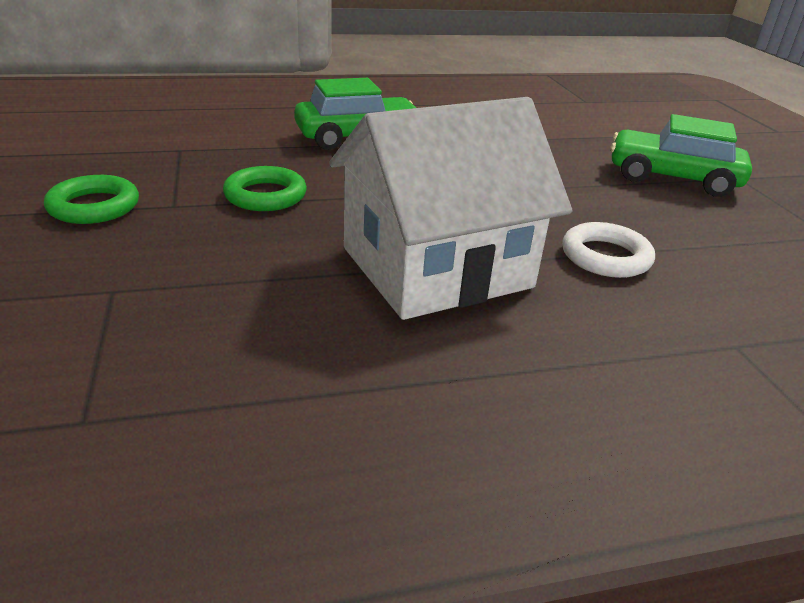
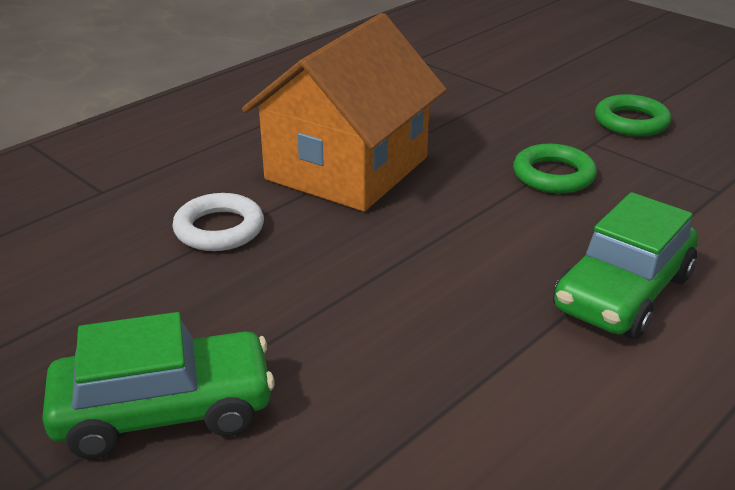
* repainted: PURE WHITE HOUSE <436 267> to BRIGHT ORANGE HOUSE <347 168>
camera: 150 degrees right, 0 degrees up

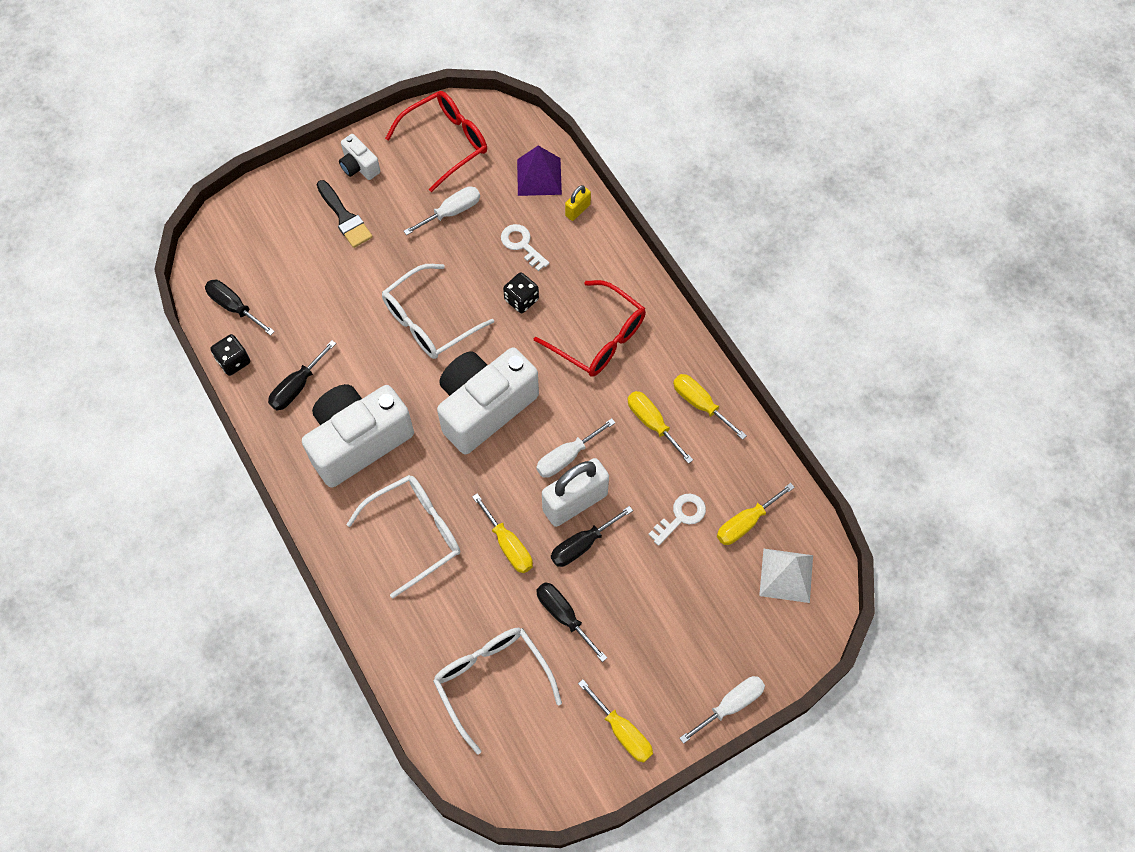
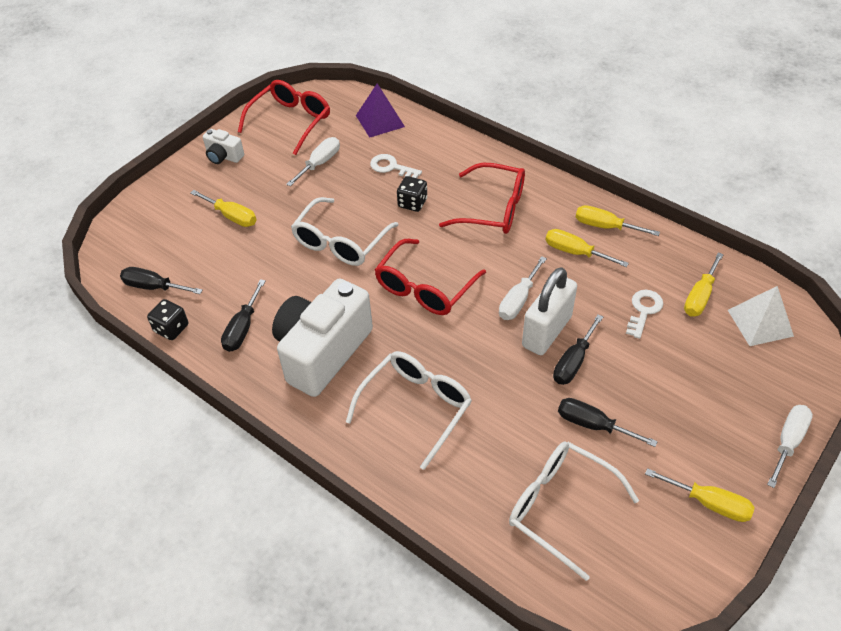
* gone: EBONY PAINTBRUSH <345 217>
* gone: YELLOW LOCK <577 210>
* swapped: PURE WHITE CAMERA <484 407> to CRIMSON EYEGLASSES <424 288>
* shifted: YELLOW SCREWDRIVER <508 545> to <232 216>
camera: 20 degrees left, 15 degrees down

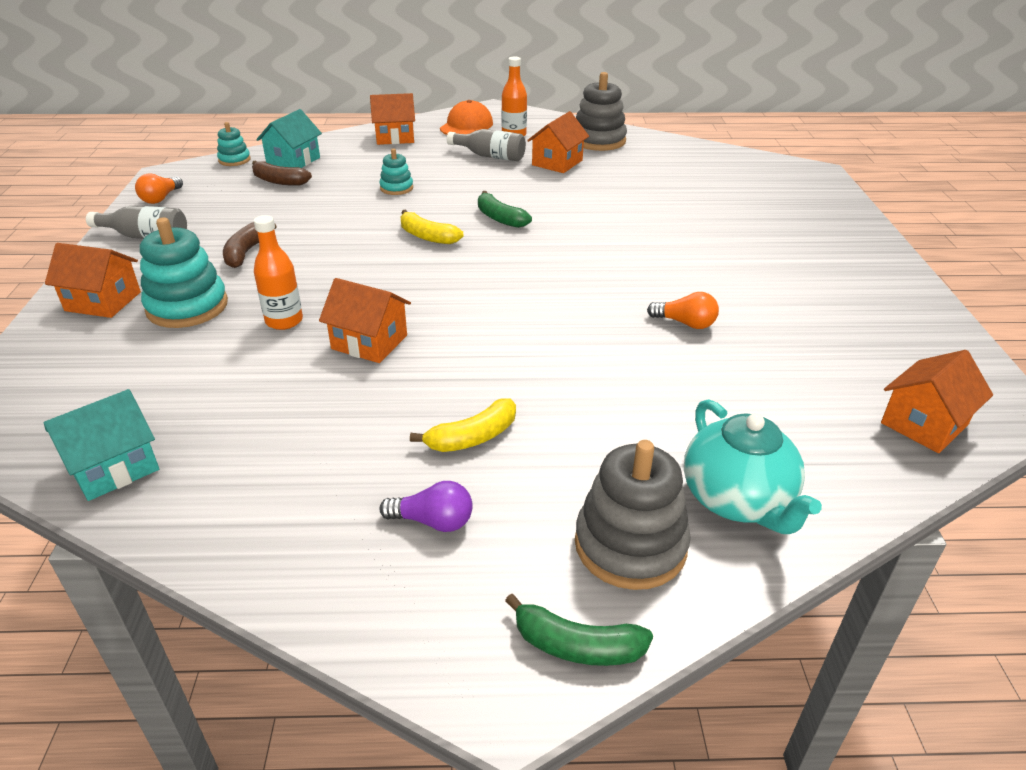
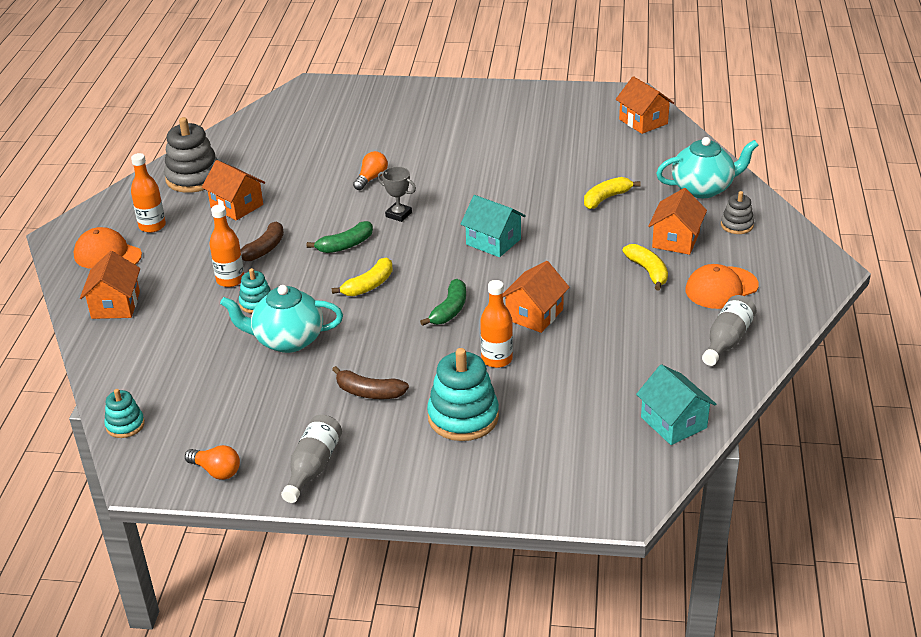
* shifted: AQUA HOUSE <293 161> to <493 242>
* shifted: GREY DRINK BOTTLE <490 156> to <727 340>
* shifted: BROWN TOY BANANA <279 181> to <263 249>
* shifted: BRIGHT ORANGE HOUSE <103 301> to <675 240>
* shifted: BRIGHT ORANGE LIGHTBULB <685 323> to <371 178>
* scaled: GREY STACKING RINGS <630 545> = <736 225> x0.54
* swapped: PURPLE LIGHTBULB <433 521> to BRIGHT ORANGE BASEBALL CAP <721 288>
* shifted: EMERALD TOY BANANA <576 645> to <449 310>
* new: GREY PRIZE CUP <398 214>
* new: YELLOW TOY BANANA <606 198>
* new: BRIGHT ORANGE DRINK BOTTLE <230 280>
* new: AQUA TEAPOT <287 340>
camera: 80 degrees left, 0 degrees up

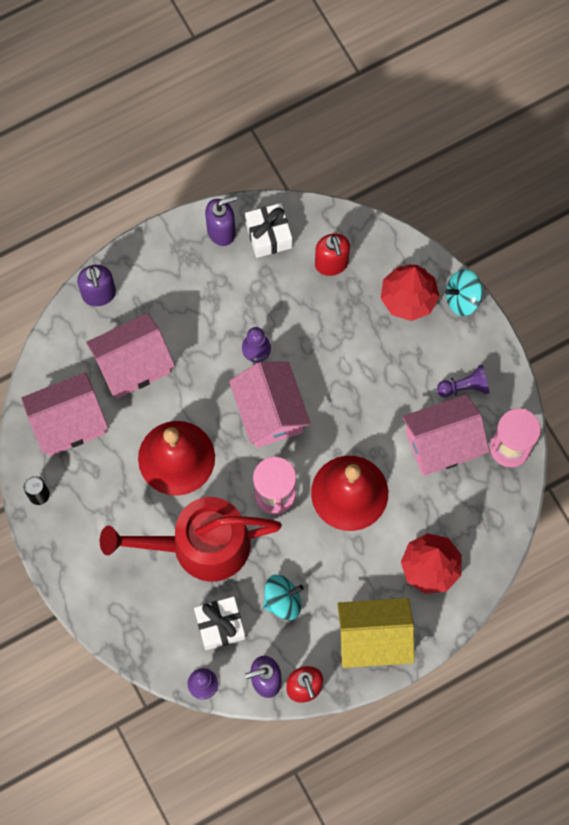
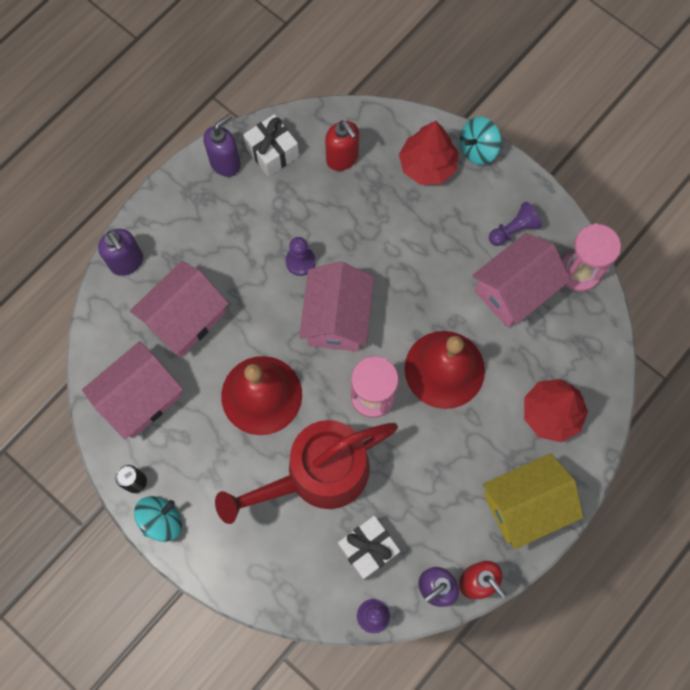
* rotated: ROSE-PINK HOUSE <270 412> = <337 318> 45 degrees clockwise
* shifted: AQUA WHIRLIGIG <282 600> to <162 520>
camera: 20 degrees left, 0 degrees up

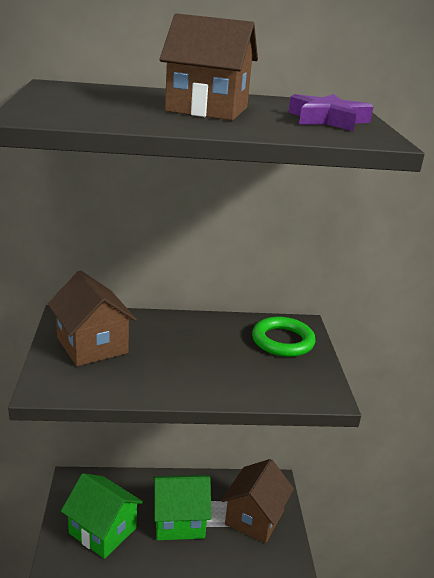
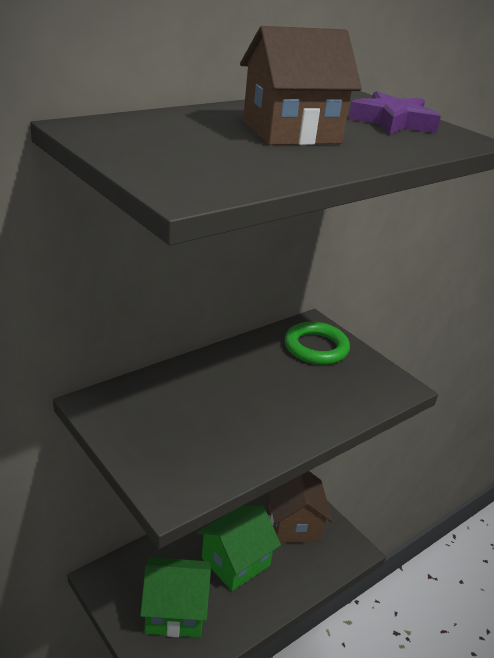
* gone: BROWN HOUSE <92 345>
camera: 35 degrees left, 5 degrees up

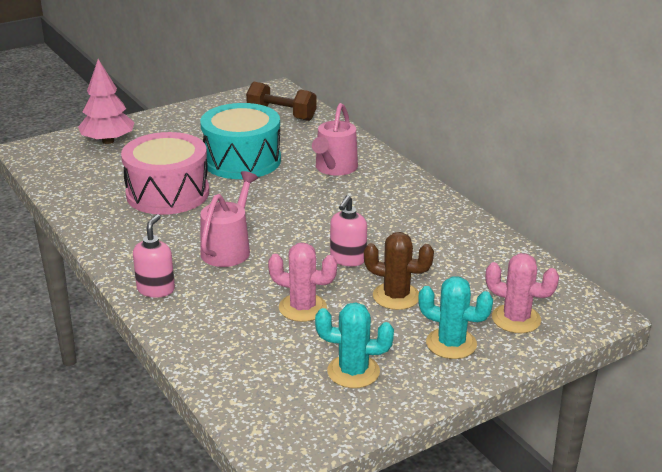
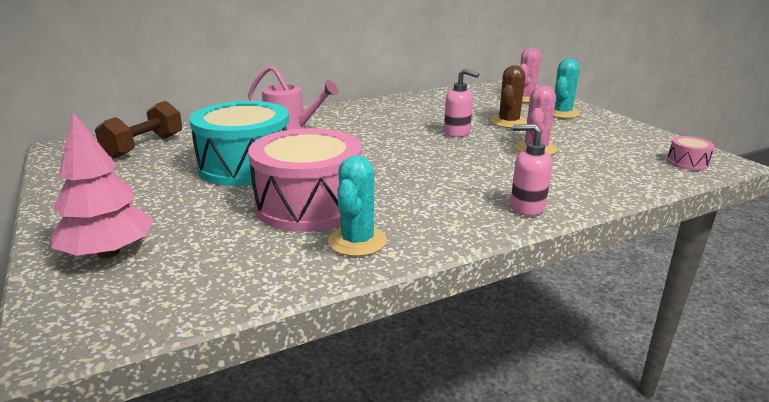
* gone: ROSE-PINK WATERING POT <228 249>
* shifted: AQUA CACTUS <353 371> to <357 241>
* new: ROSE-PINK TOY DRUM <687 163>
camera: 85 degrees left, 5 degrees down

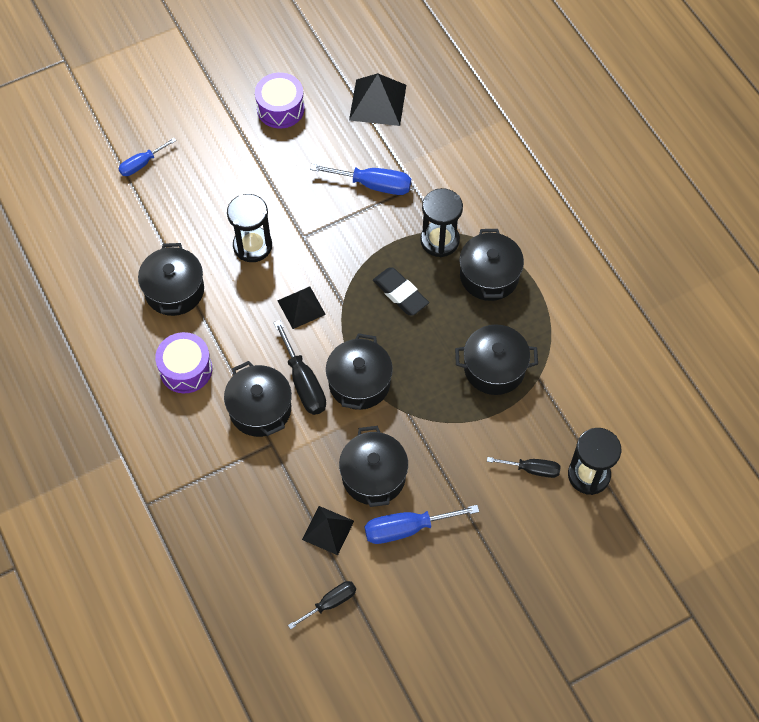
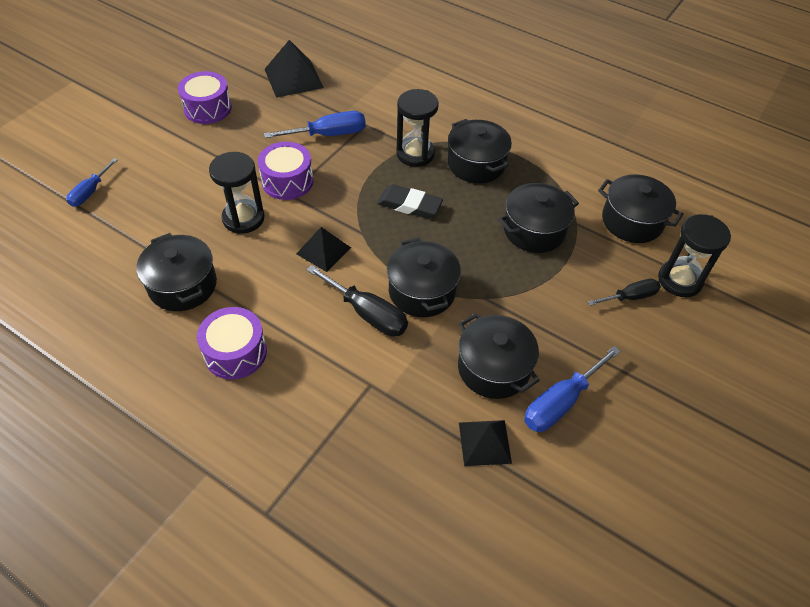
* shifted: EBONY POT <260 409> to <632 221>
* gone: EBONY SCREWDRIVER <330 603>
* new: PURPLE TOY DRUM <287 181>
camera: 30 degrees left, 10 degrees down

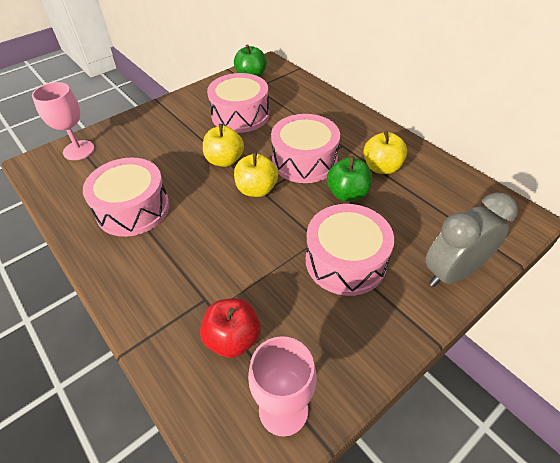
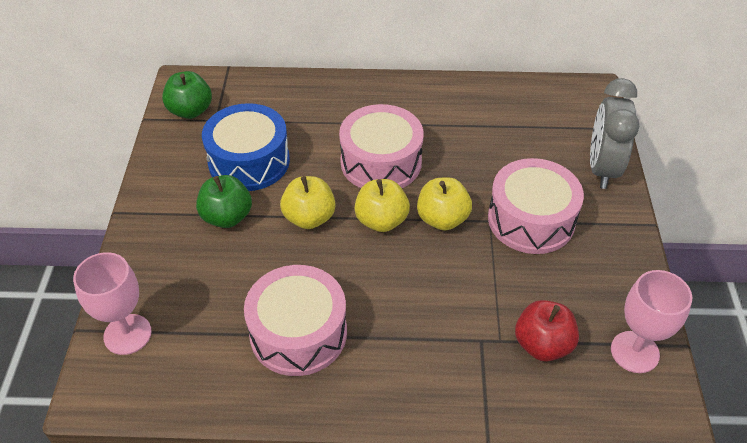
* repainted: ROSE-PINK TOY DRUM <240 115> to COBALT TOY DRUM <249 161>
* shifted: YELLOW TOY APPLE <382 167> to <442 219>
* shifted: EMERALD TOY APPLE <347 194> to <227 217>
camera: 50 degrees left, 0 degrees up

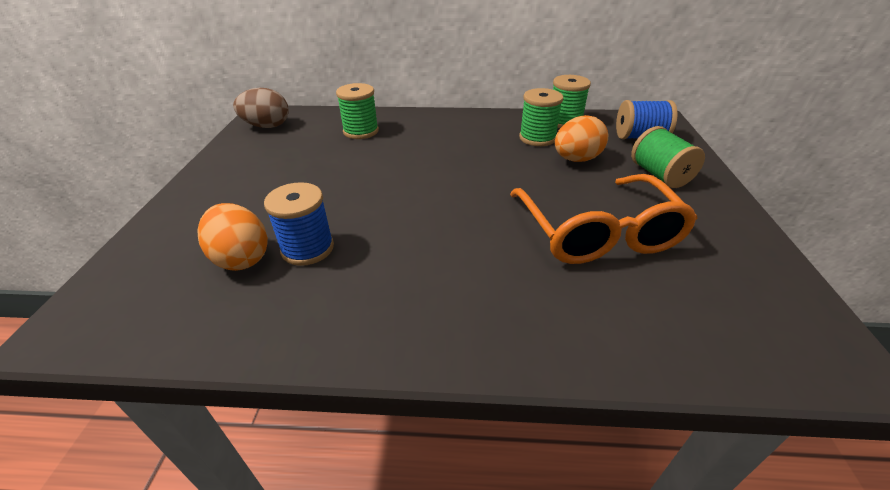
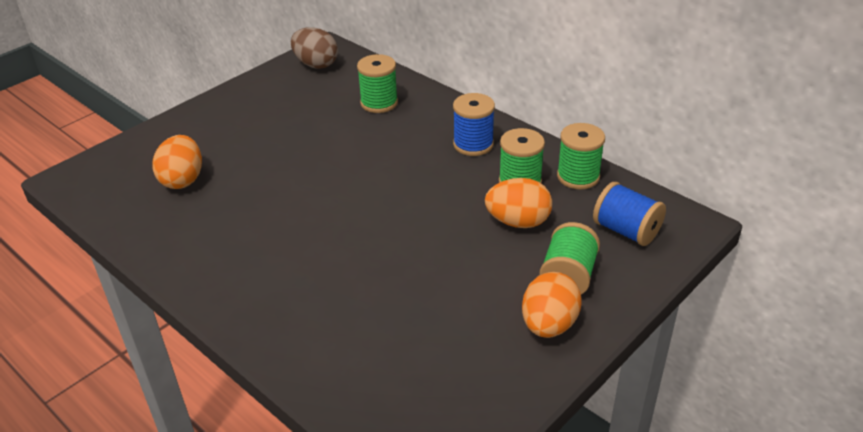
* gone: BRIGHT ORANGE EYEGLASSES <597 233>
* shifted: COBALT BOBBIN <307 248> to <473 144>
* new: BRIGHT ORANGE EGG SHAPE <548 325>
camera: 40 degrees right, 0 degrees up

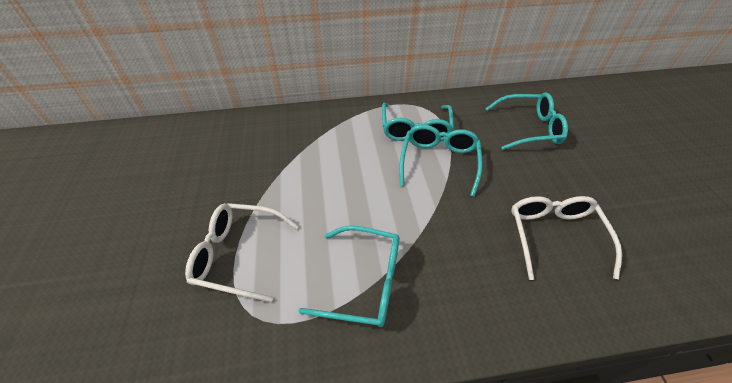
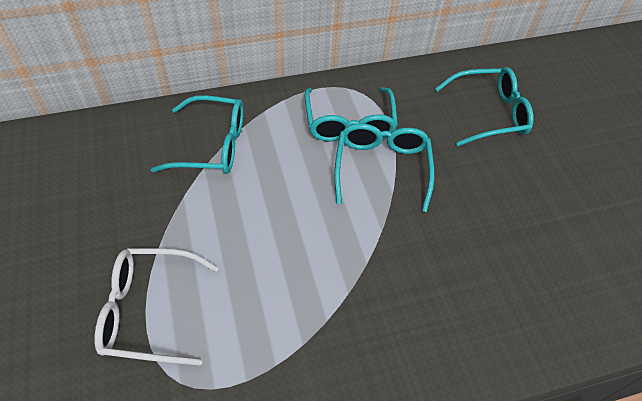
* gone: PURE WHITE EYEGLASSES <554 236>
* shifted: AQUA EYEGLASSES <364 282> to <212 145>
camera: 10 degrees left, 5 degrees up

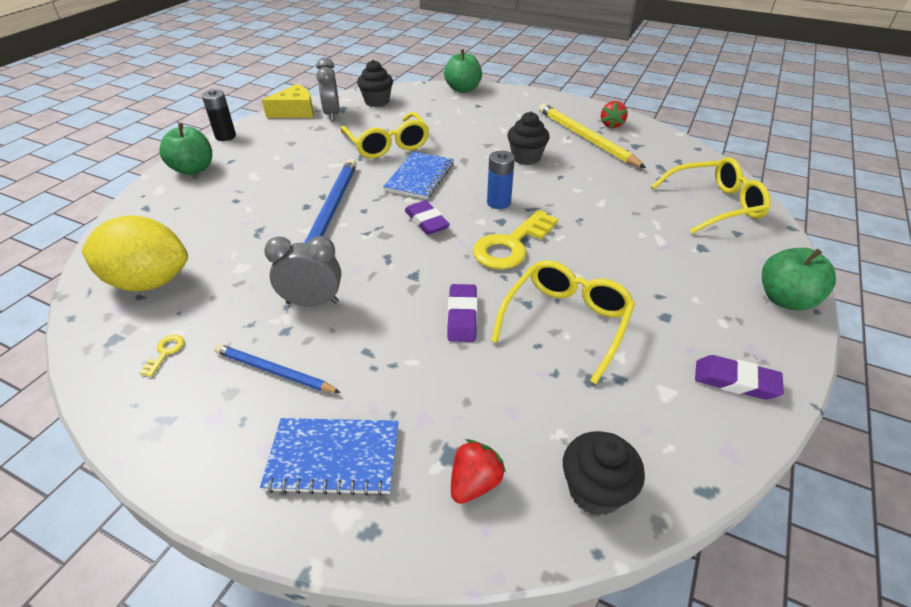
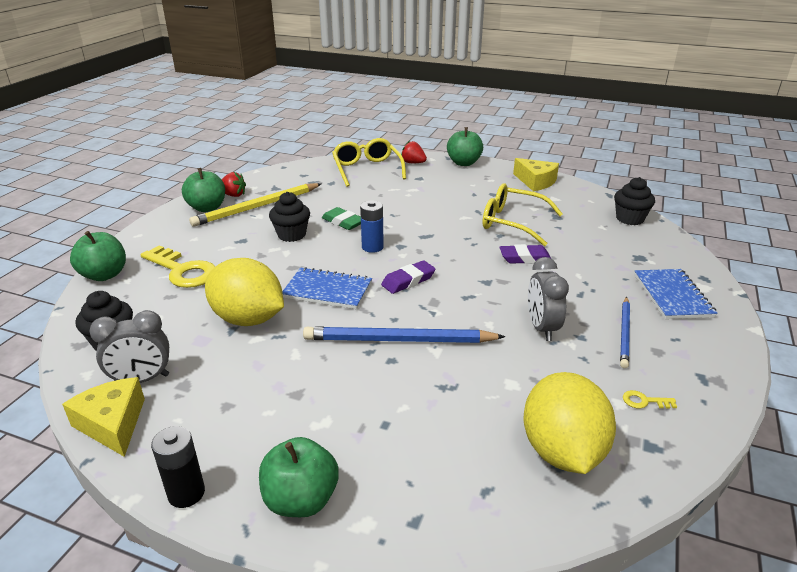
* swapped: YELLOW EYEGLASSES <387 144> to YELLOW LEMON <248 319>
* shifted: YELLOW KEY <511 245> to <183 271>
* swapped: PURPLE PENCIL ERASER <735 381> to YELLOW CHEESE WEDGE <536 182>
* shifted: CRIMSON STRAWBERRY <474 483> to <413 163>
* new: EMERALD TOY APPLE <207 208>
* new: EMERALD PENCIL ERASER <343 222>
camera: 95 degrees left, 10 degrees down

